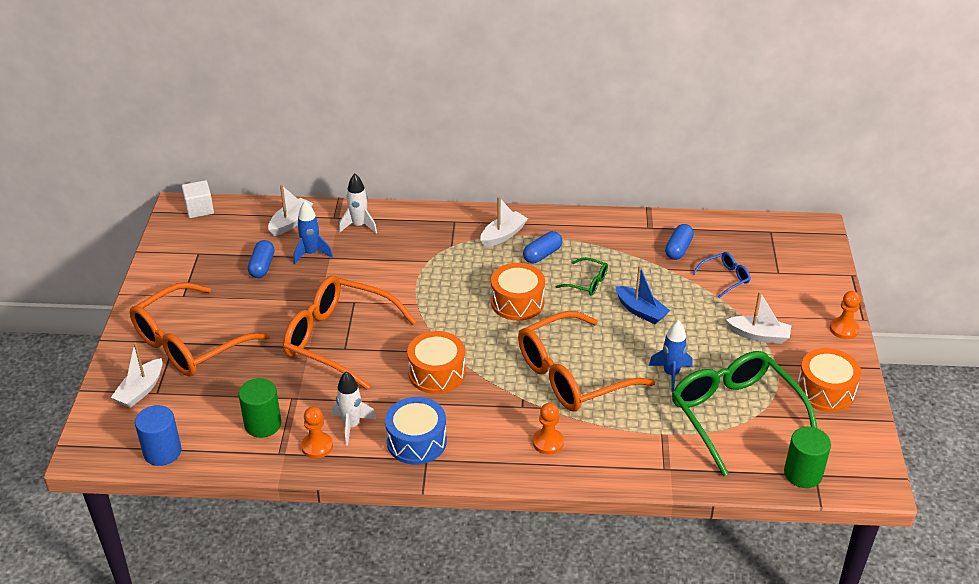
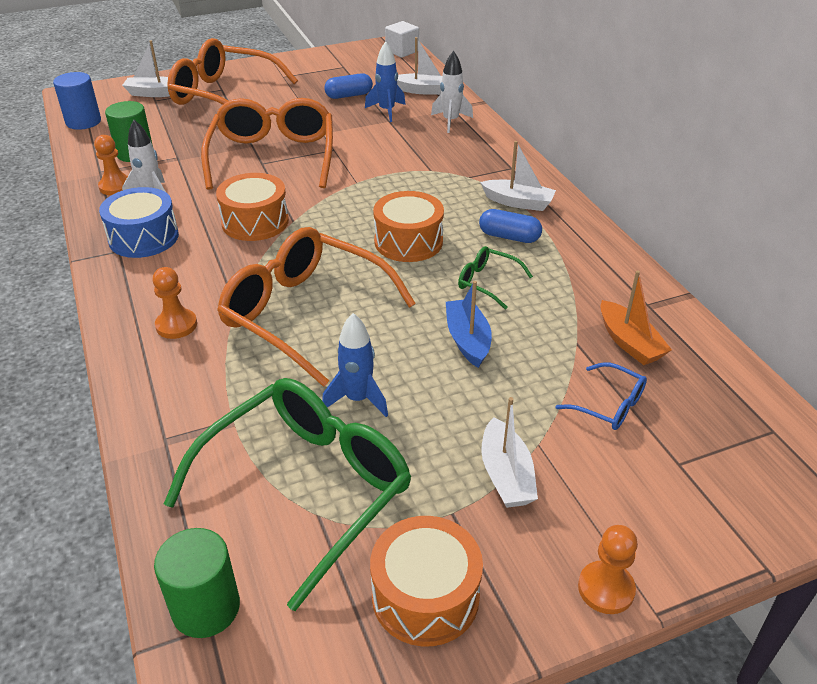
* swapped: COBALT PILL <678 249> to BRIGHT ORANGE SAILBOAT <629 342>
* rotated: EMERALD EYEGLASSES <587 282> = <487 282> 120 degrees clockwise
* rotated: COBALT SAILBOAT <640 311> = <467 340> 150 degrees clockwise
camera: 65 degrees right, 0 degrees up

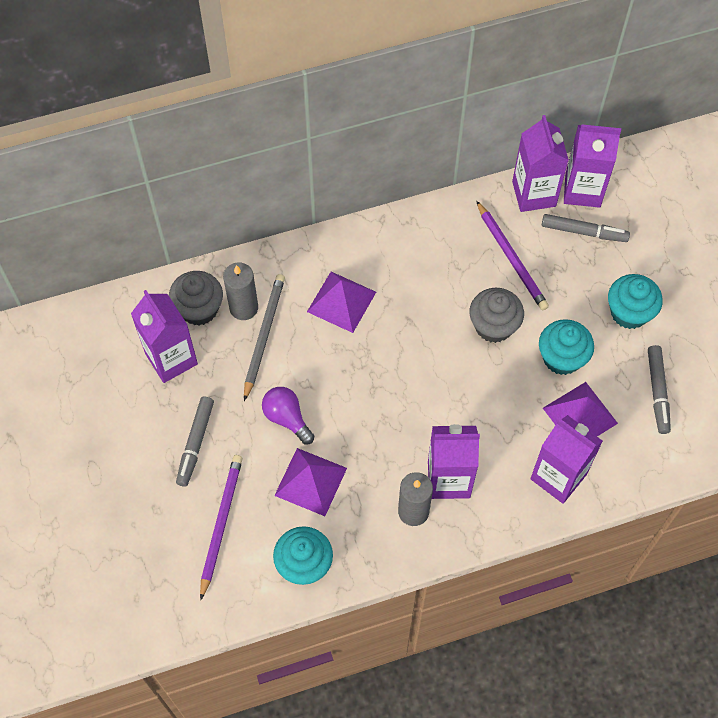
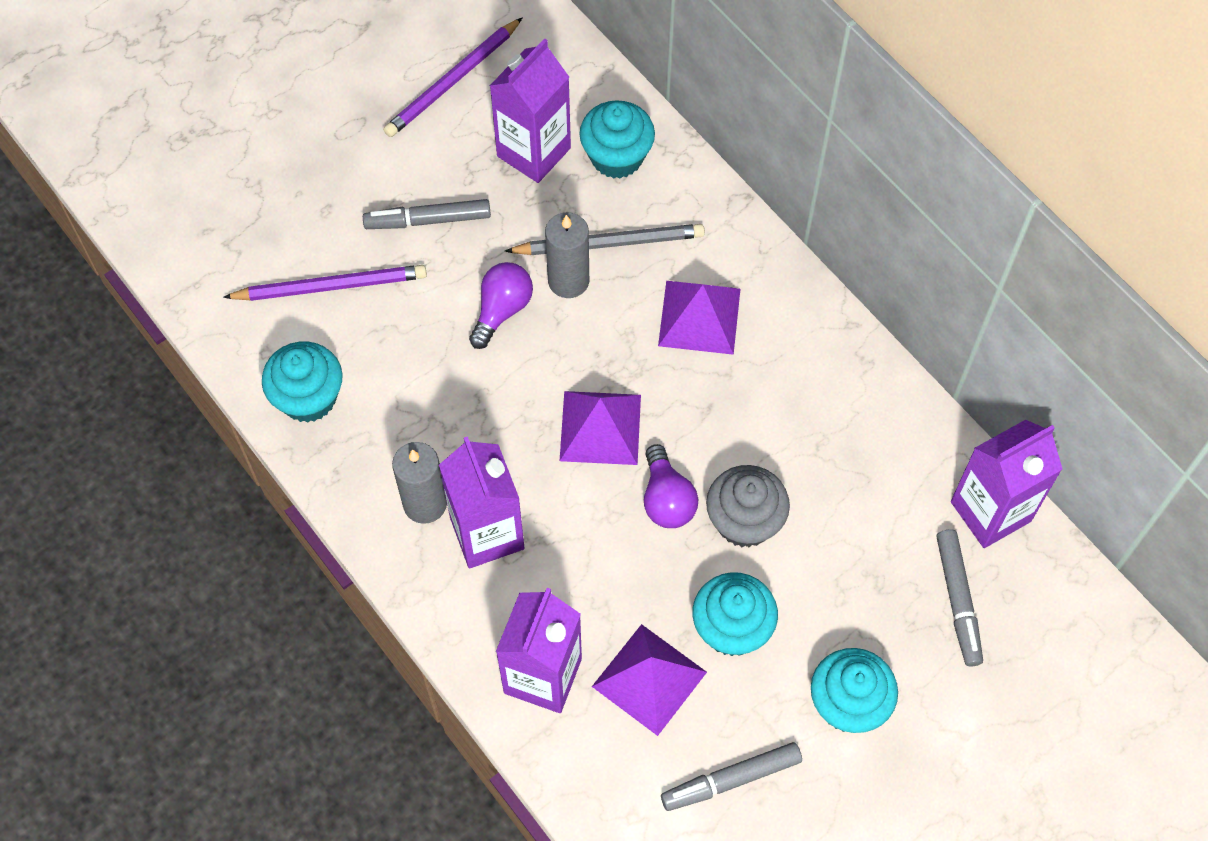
* gone: PURPLE MILK CARTON <582 190>
* shifted: PURPLE WOODEN PENCIL <511 258> to <453 81>
* shifted: GREY PILLAR CANDLE <243 308> to <568 280>
* repainted: GREY FAIRY CAKE <199 309> to AQUA FAIRY CAKE <616 157>
* shifted: PURPLE SOLID PYRAMID <311 481> to <600 427>
* new: PURPLE LIGHTBULB <666 499>
camera: 70 degrees right, 0 degrees up

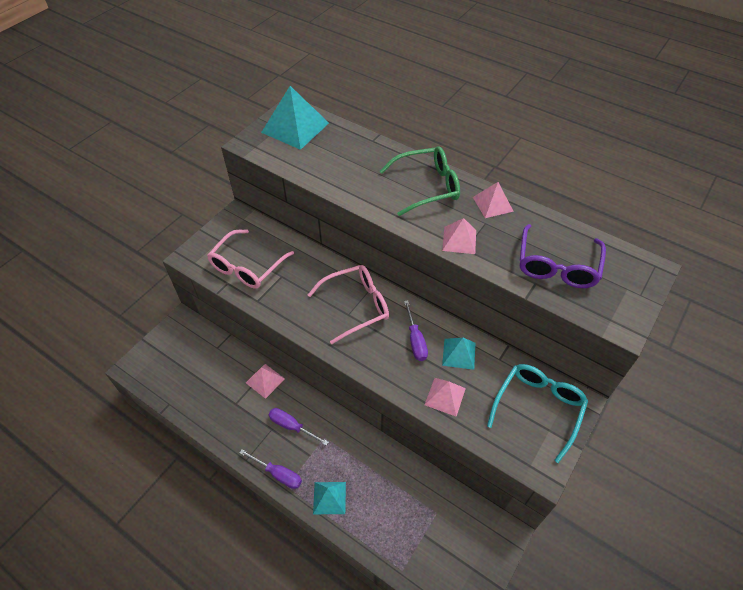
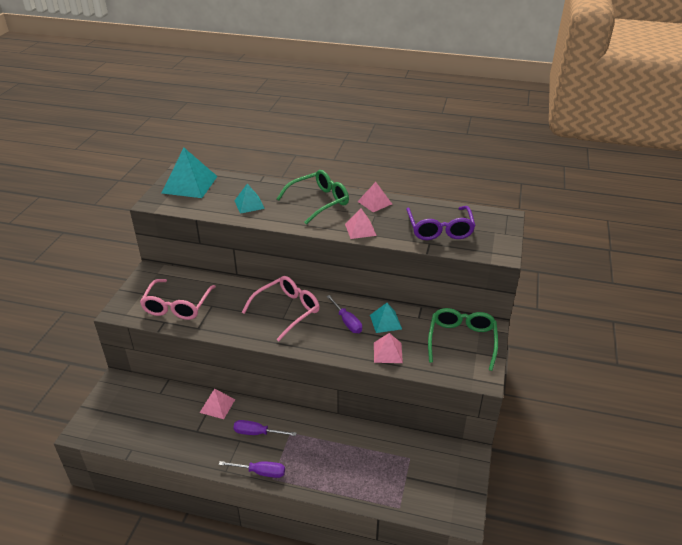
* repainted: AQUA EYEGLASSES <538 408> to EMERALD EYEGLASSES <461 341>
* shifted: AQUA SOLID PYRAMID <329 497> to <249 204>
camera: 20 degrees left, 15 degrees down

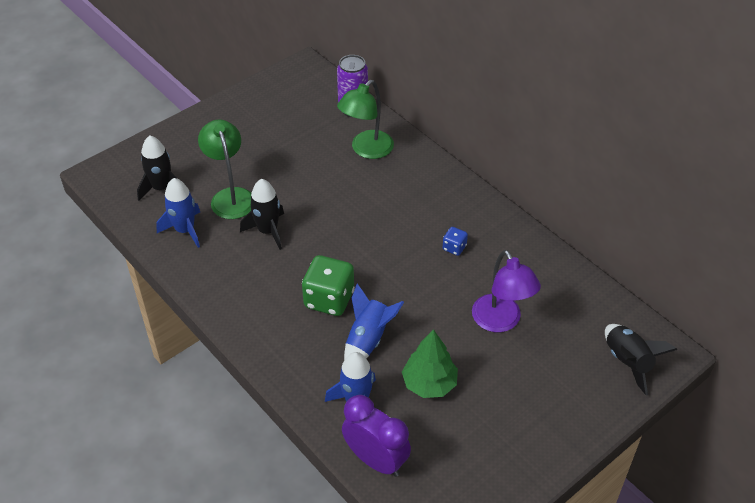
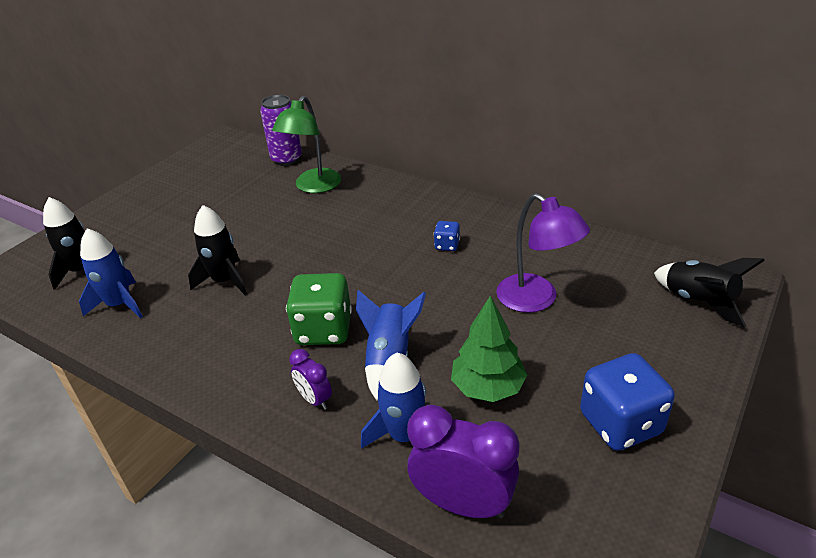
* gone: EMERALD DESK LAMP <230 196>
* new: PURPLE BEDSIDE CLOCK <315 399>
* new: COBALT DIE <620 423>
camera: 15 degrees left, 10 degrees down

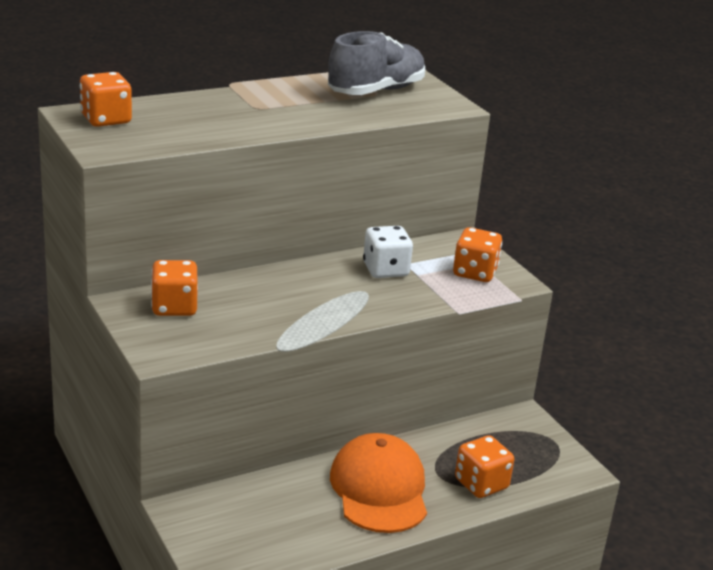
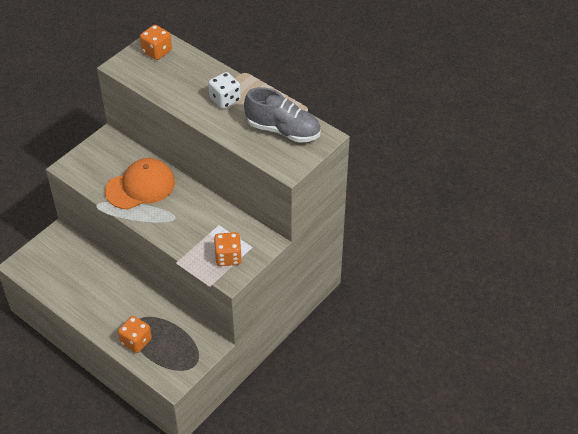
* shifted: PURE WHITE DIE <385 270> to <225 99>
* gone: BRIGHT ORANGE DIE <174 307>
* shifted: BRIGHT ORANGE BASEBALL CAP <379 489> to <140 186>
camera: 70 degrees right, 20 degrees up

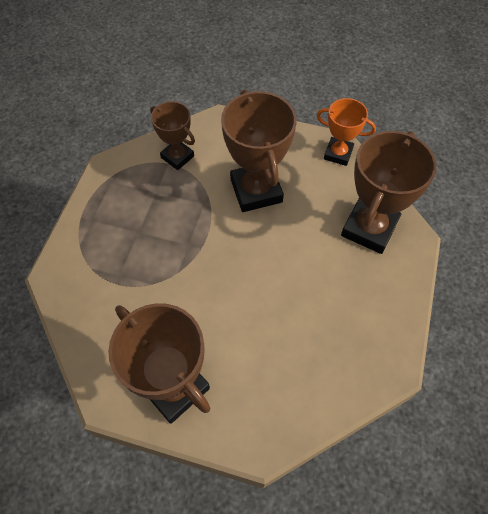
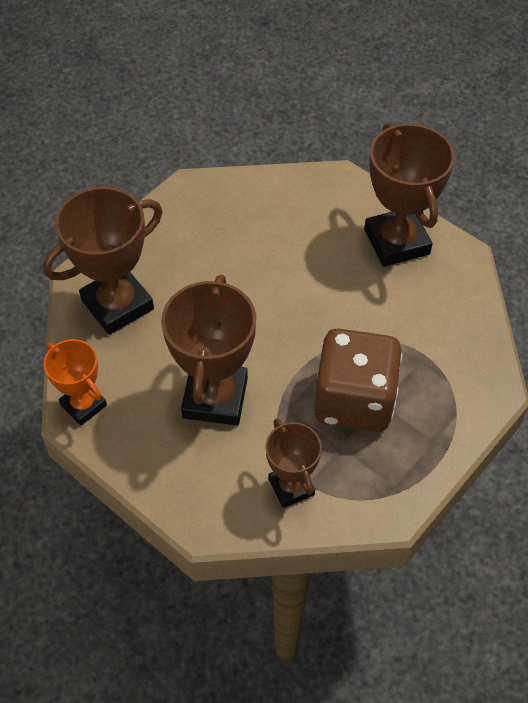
* new: BROWN DIE <354 400>
camera: 155 degrees left, 5 degrees down

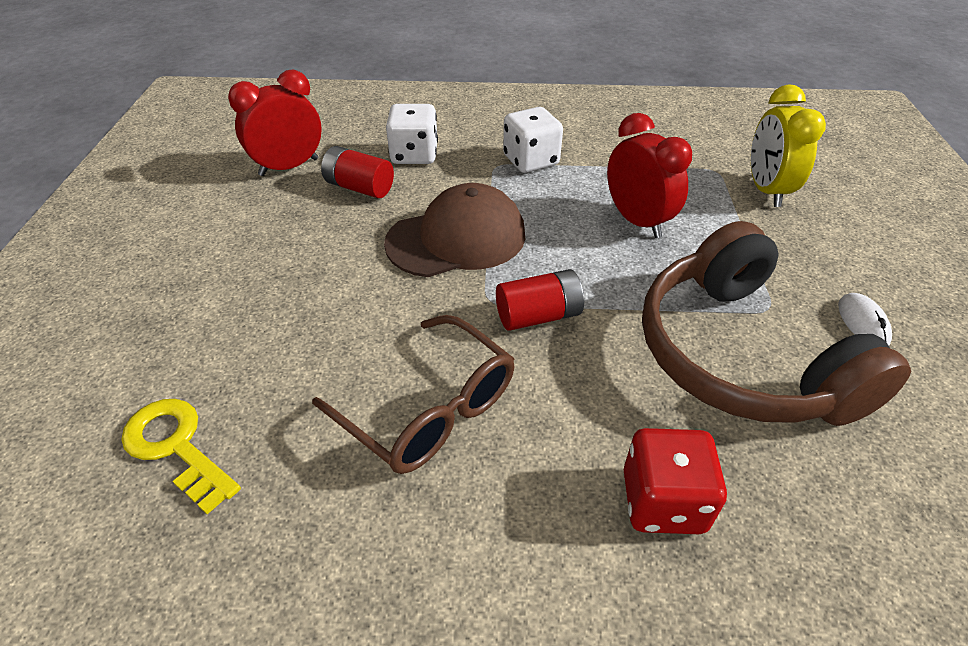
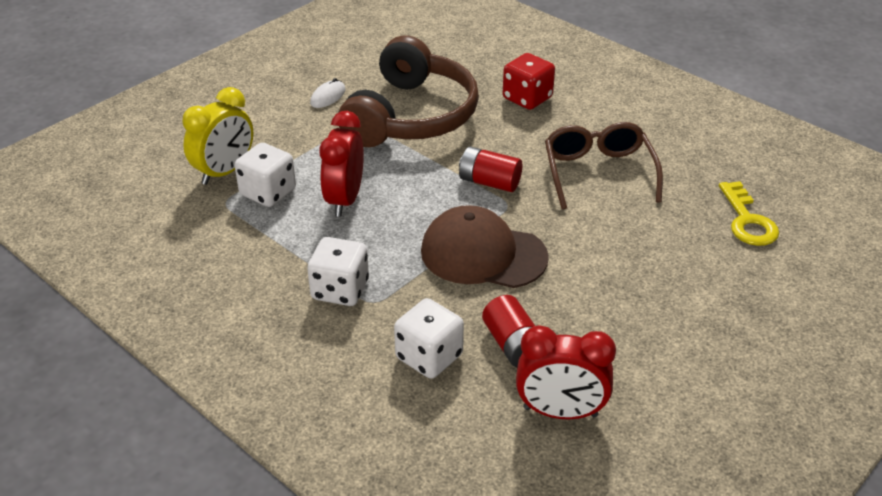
* new: PURE WHITE DIE <268 192>
camera: 140 degrees left, 5 degrees down

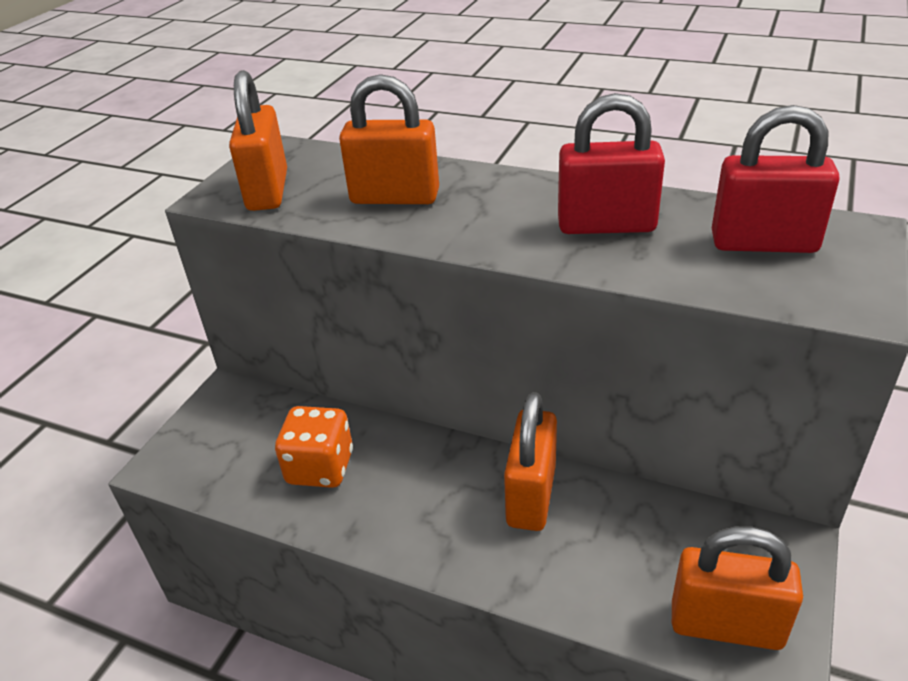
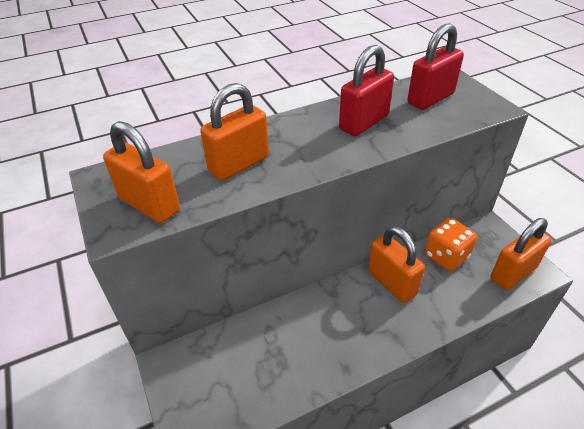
* shifted: BRIGHT ORANGE DIE <320 467> to <446 256>
camera: 50 degrees left, 5 degrees up

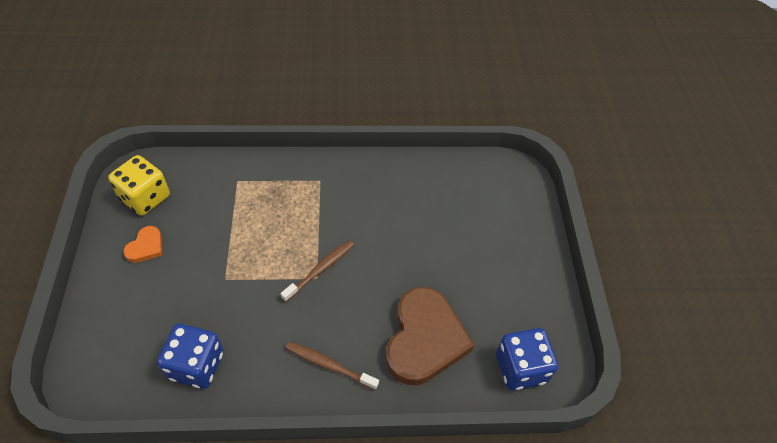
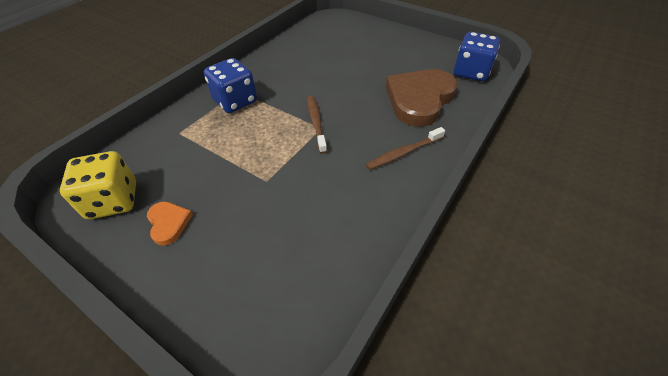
* rotated: BROWN LOVE HEART <424 339> = <419 99> 105 degrees counterclockwise
* shifted: COBALT DIE <196 365> to <235 101>
camera: 50 degrees left, 5 degrees down

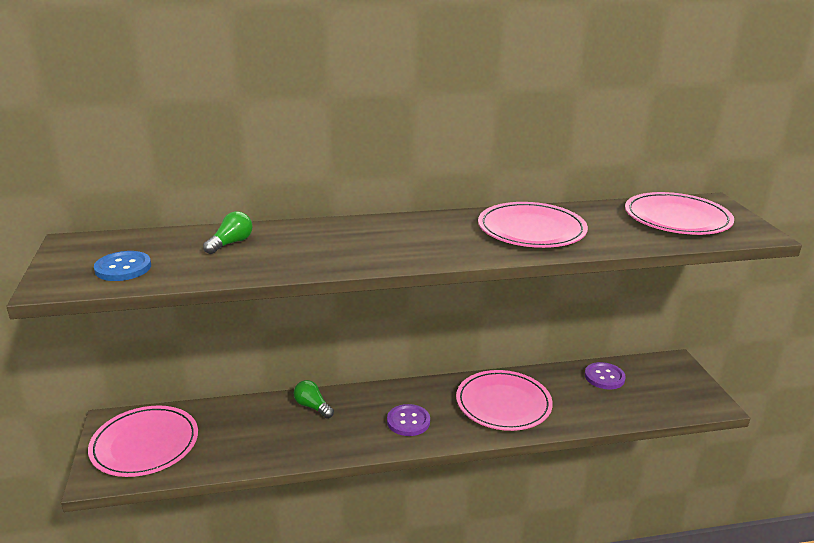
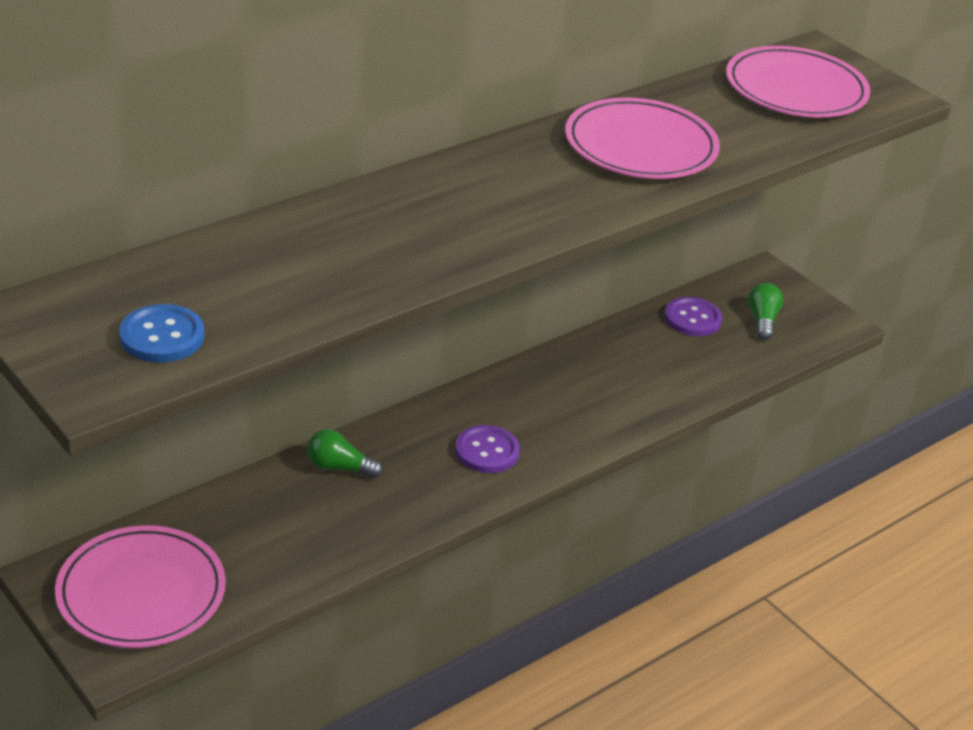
* shifted: EMERALD LIGHTBULB <231 243> to <762 320>
* gone: ROSE-PINK PLATE <503 403>
camera: 30 degrees left, 10 degrees up

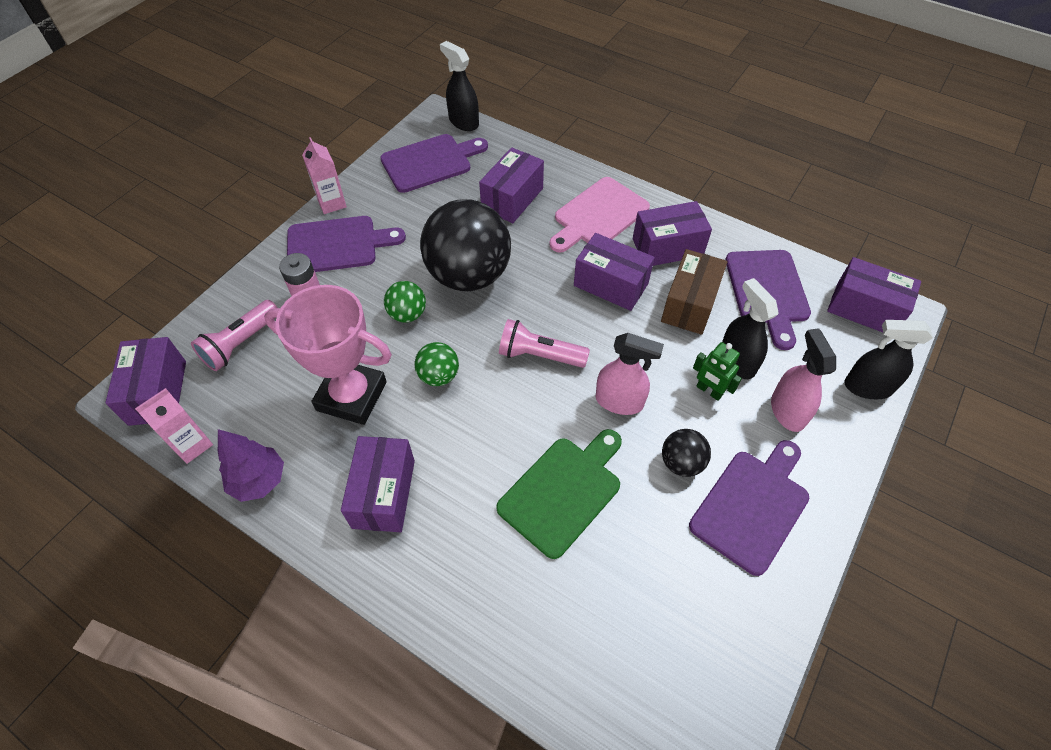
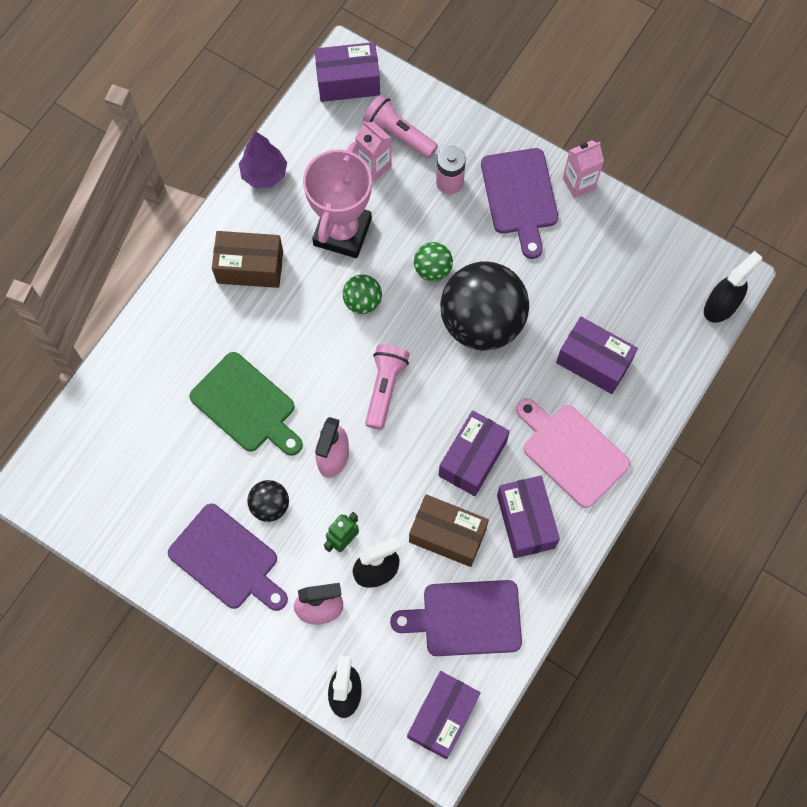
* gone: PURPLE BREAD BOARD <430 162>
* shifted: ROSE-PINK MILK CARTON <192 445> to <374 166>
* repainted: PURPLE BOX <384 493> to BROWN BOX <250 267>
camera: 90 degrees right, 15 degrees up

